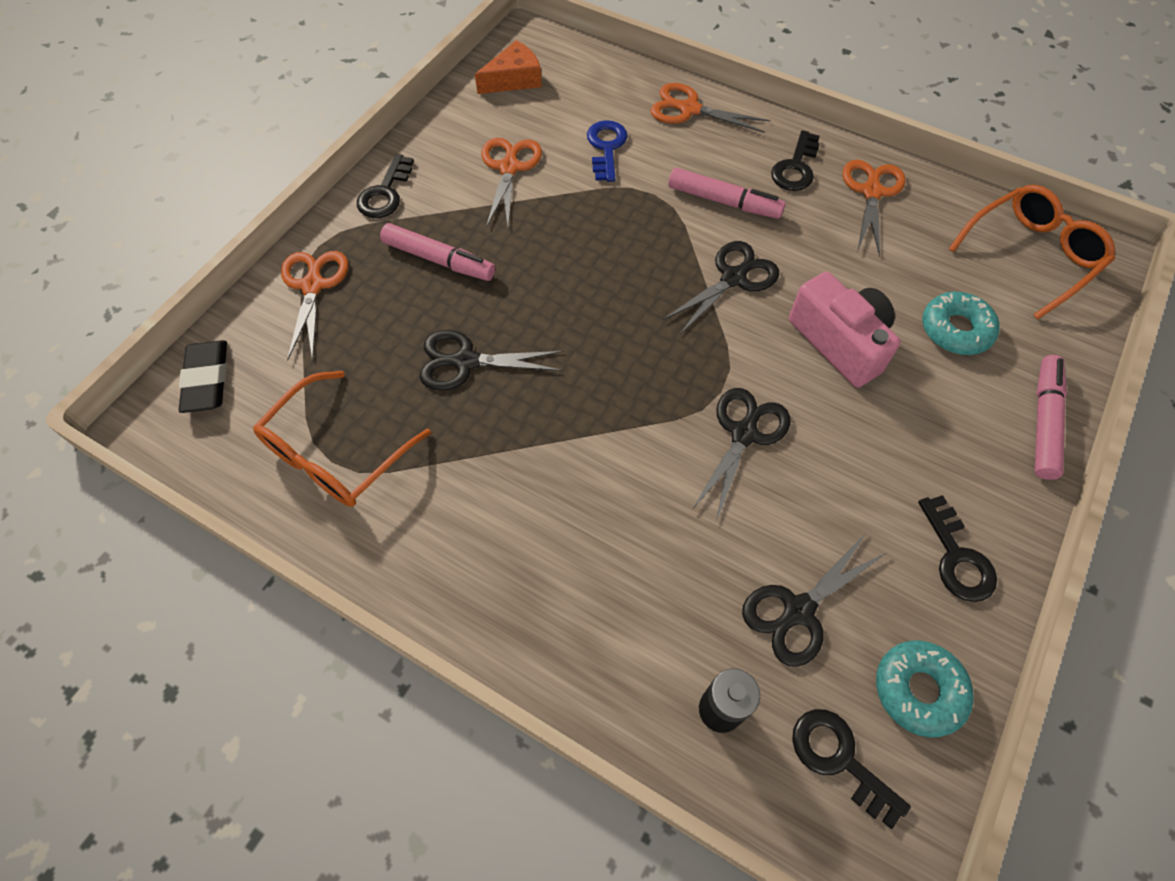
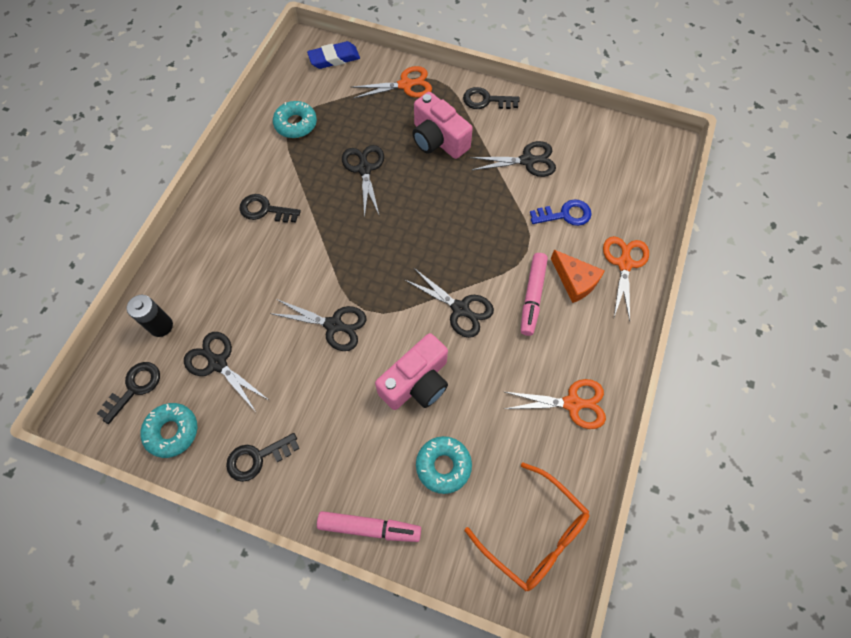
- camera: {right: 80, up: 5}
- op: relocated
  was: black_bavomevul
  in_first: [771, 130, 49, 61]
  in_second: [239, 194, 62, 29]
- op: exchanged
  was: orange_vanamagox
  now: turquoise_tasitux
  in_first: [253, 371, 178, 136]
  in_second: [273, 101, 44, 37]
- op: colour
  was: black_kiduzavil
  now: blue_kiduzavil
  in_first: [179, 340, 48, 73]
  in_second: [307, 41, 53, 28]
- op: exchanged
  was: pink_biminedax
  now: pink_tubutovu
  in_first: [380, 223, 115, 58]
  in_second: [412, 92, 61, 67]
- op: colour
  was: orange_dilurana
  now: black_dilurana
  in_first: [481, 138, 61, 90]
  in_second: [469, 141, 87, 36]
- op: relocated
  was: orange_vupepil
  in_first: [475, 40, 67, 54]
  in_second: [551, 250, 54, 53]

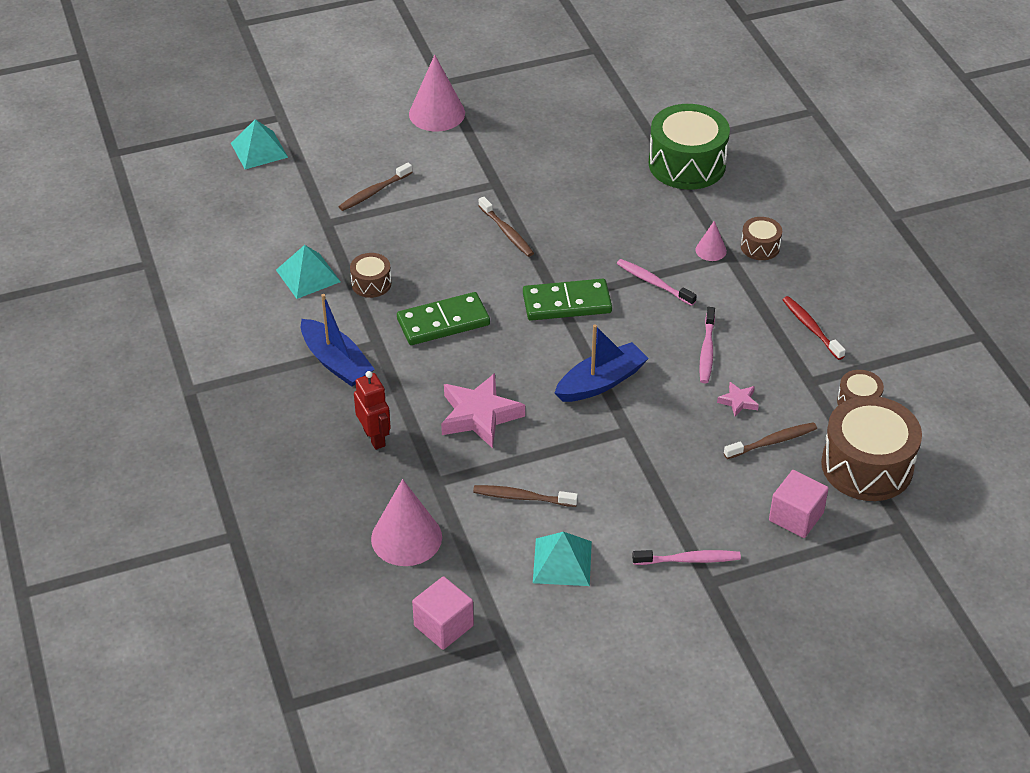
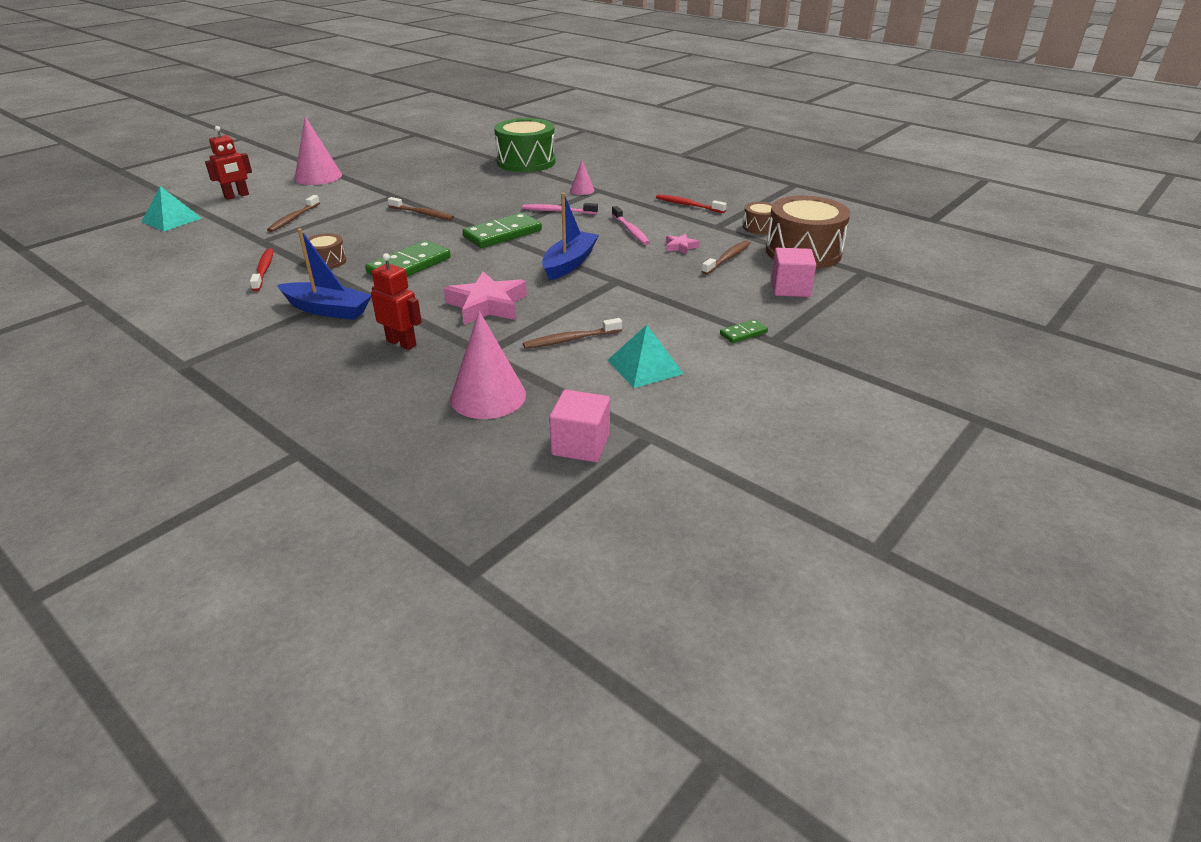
- camera: {right: -30, up: -10}
- op: appeared
  now: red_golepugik
  in_second: [205, 126, 47, 74]
- op: exchanged
  was: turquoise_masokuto
  now: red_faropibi
  in_first: [276, 245, 65, 54]
  in_second: [250, 249, 23, 42]
- op: exchanged
  was: pink_faropibi
  now: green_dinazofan
  in_first: [632, 550, 109, 15]
  in_second: [720, 319, 48, 24]
- op: missing
  was: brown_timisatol
  in_first: [741, 217, 41, 43]

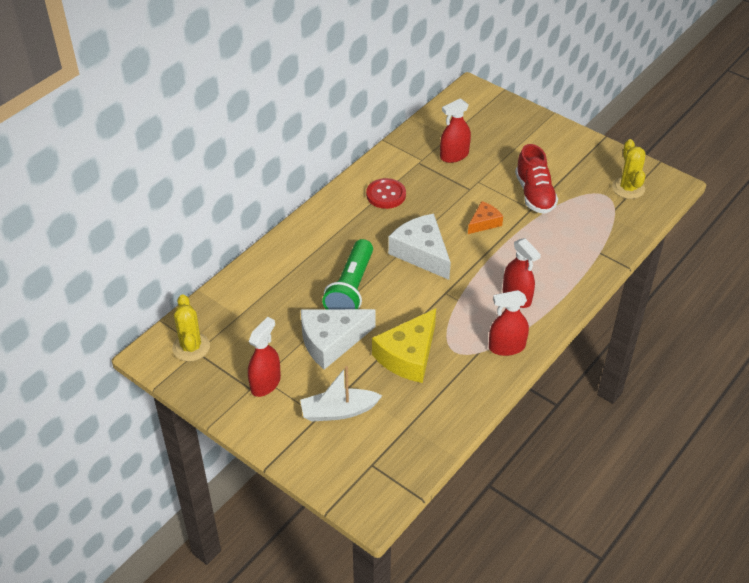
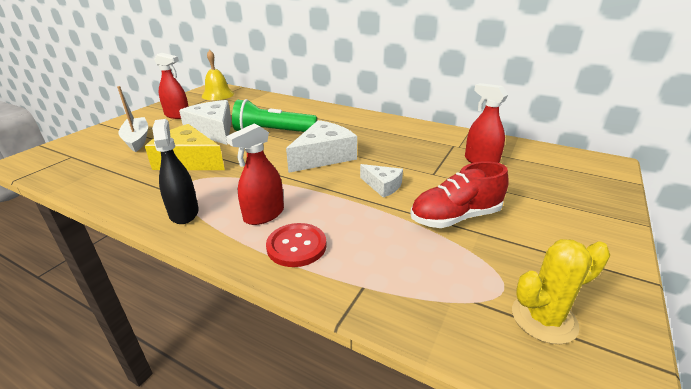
- camera: {right: 80, up: -15}
- op: colour
  was: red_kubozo
  now: black_kubozo
  in_first: [489, 290, 40, 66]
  in_second: [152, 119, 47, 105]
- op: exchanged
  was: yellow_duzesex
  now: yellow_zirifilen
  in_first: [172, 294, 38, 68]
  in_second: [202, 50, 32, 50]
- op: relocated
  was: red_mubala
  in_first: [366, 178, 40, 31]
  in_second: [266, 223, 61, 44]
- op: colour
  was: orange_vupepil
  now: white_vupepil
  in_first: [468, 201, 35, 33]
  in_second: [360, 164, 43, 34]

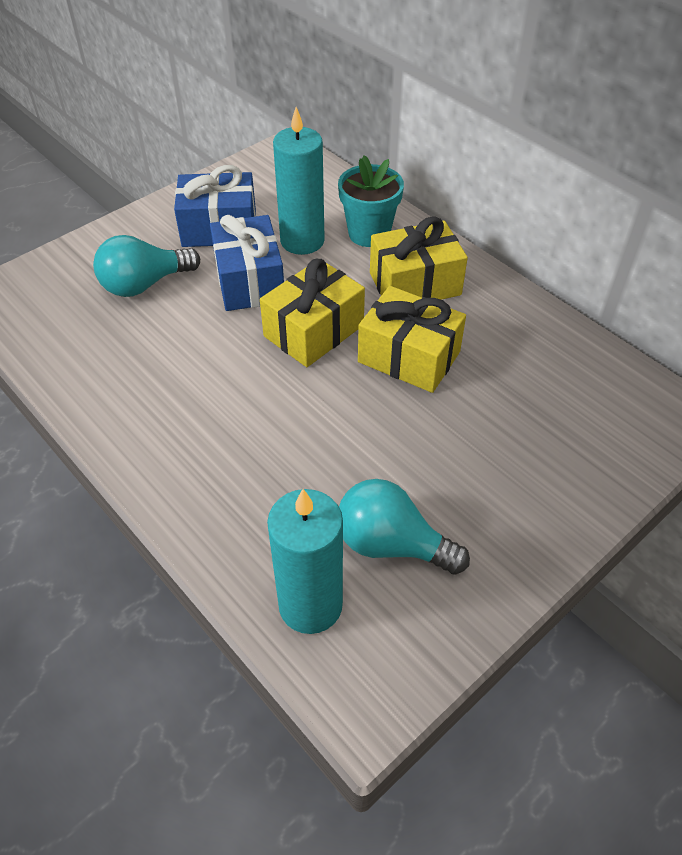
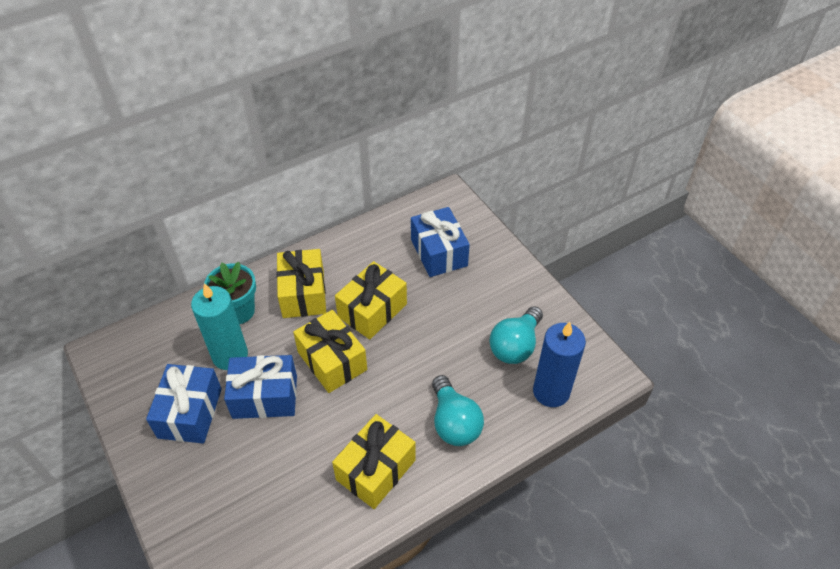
- camera: {right: -80, up: 0}
- op: appeared
  now: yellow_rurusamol
  in_second: [332, 414, 84, 95]
- op: appeared
  now: blue_rurusamol
  in_second: [411, 207, 59, 70]
- op: relocated
  was: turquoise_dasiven
  in_first: [93, 235, 107, 62]
  in_second: [432, 375, 52, 71]
- op: colour
  was: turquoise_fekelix
  now: blue_fekelix
  in_first: [267, 489, 76, 145]
  in_second: [533, 322, 53, 85]

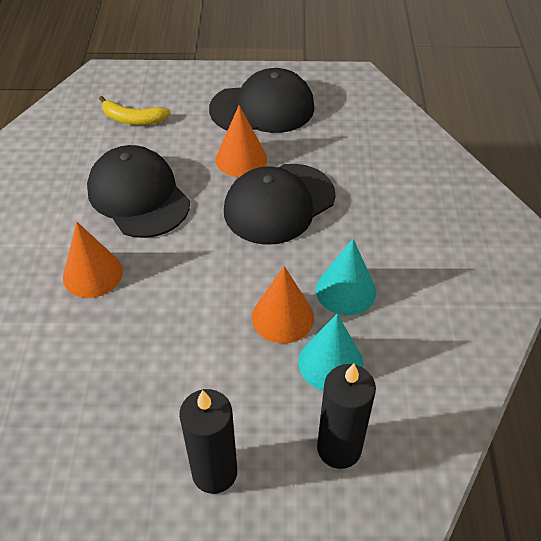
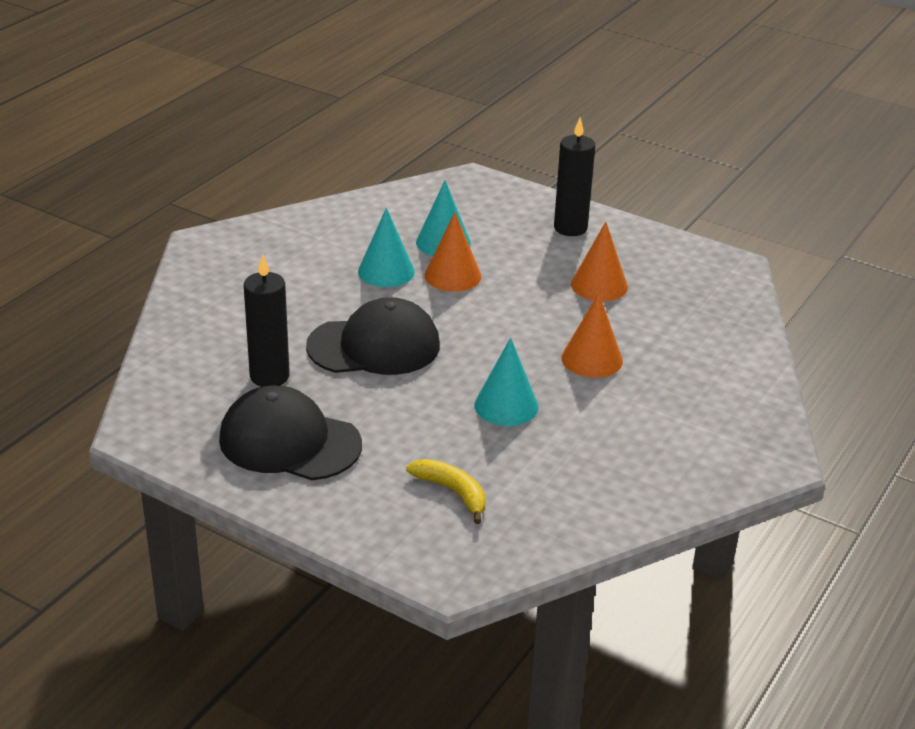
- camera: {right: -150, up: -15}
- op: relocated
  was: black_fekelix
  in_first: [317, 364, 59, 105]
  in_second: [244, 254, 46, 133]
- op: exchanged
  was: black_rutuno
  now: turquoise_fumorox
  in_first: [87, 145, 103, 93]
  in_second: [474, 338, 65, 88]
- op: relocated
  was: orange_fumorox
  in_first: [216, 105, 51, 72]
  in_second: [571, 222, 57, 79]

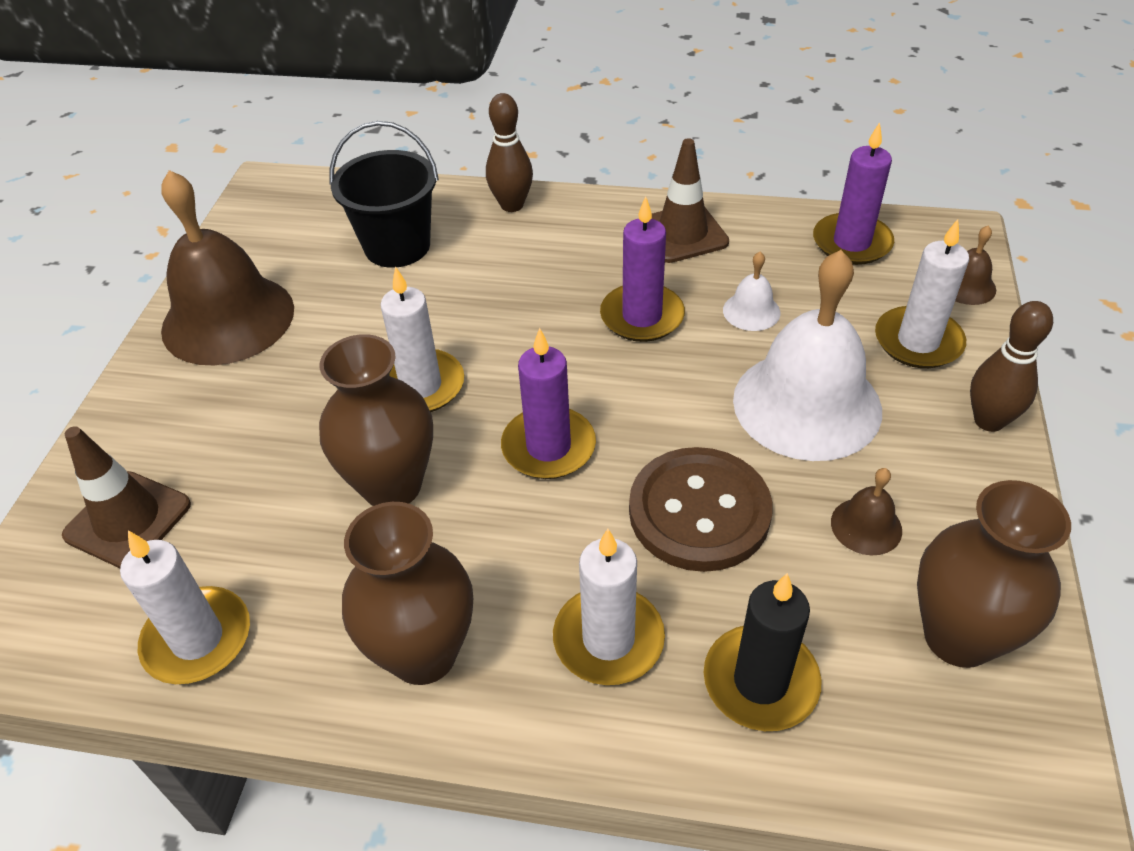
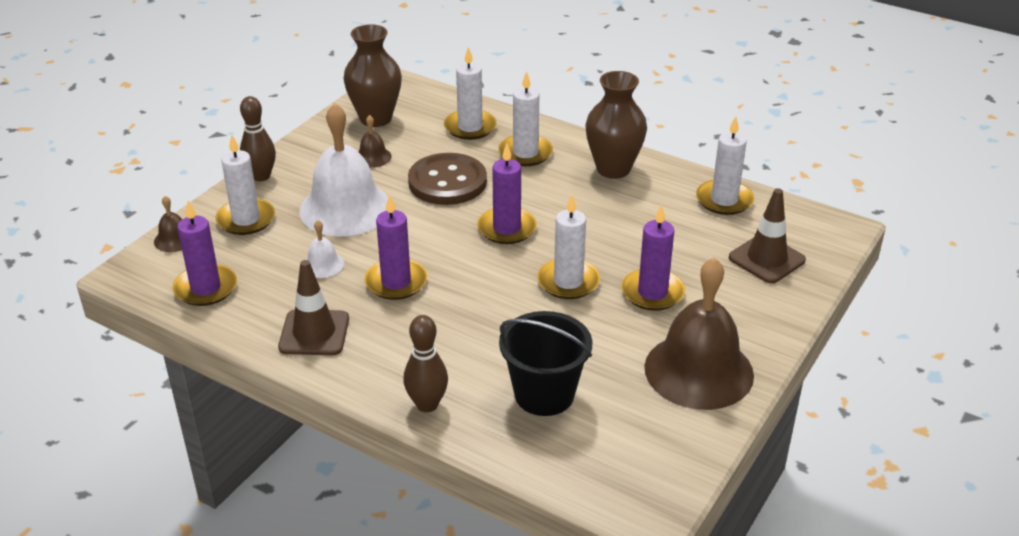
- camera: {right: -160, up: -10}
- op: colour
  was: black_fekelix
  now: white_fekelix
  in_first: [704, 573, 118, 158]
  in_second: [444, 47, 52, 93]
- op: appeared
  now: purple_fekelix
  in_second: [621, 205, 64, 106]
- op: missing
  was: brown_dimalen
  in_first: [319, 334, 114, 172]

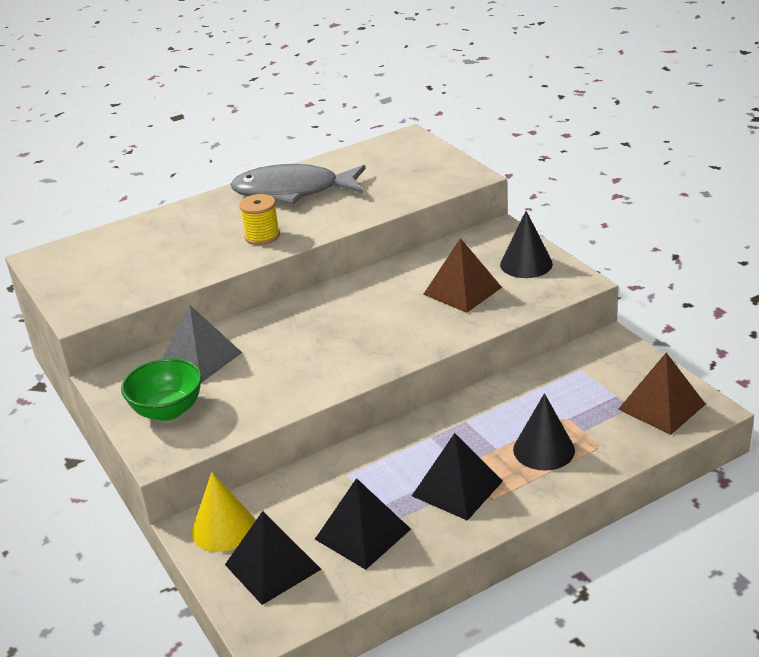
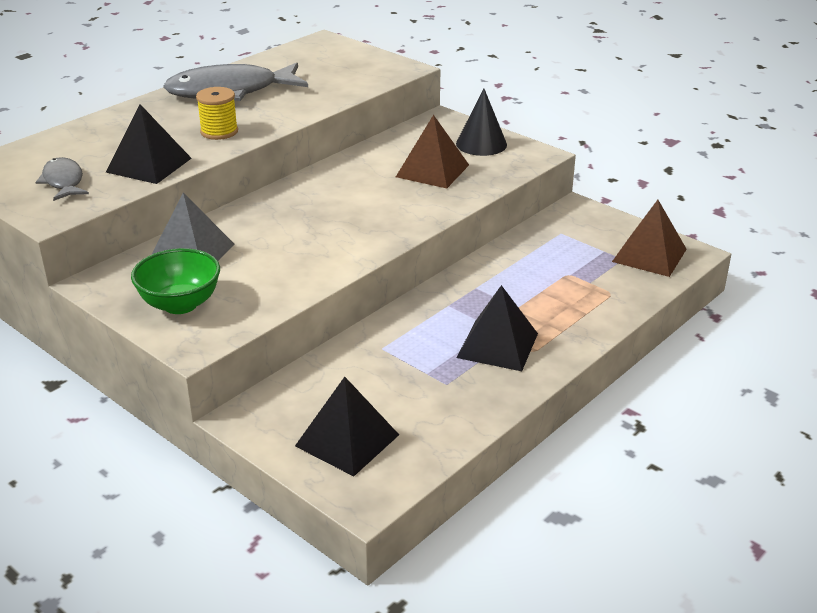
- camera: {right: -20, up: 0}
- op: appeared
  now: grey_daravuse
  in_second: [36, 157, 53, 44]
- op: relocated
  was: black_masokuto
  in_first: [315, 478, 96, 92]
  in_second: [106, 104, 86, 80]
- op: missing
  was: yellow_fumorox
  in_first: [192, 472, 63, 80]
- op: missing
  was: black_fumorox
  in_first: [513, 393, 62, 78]

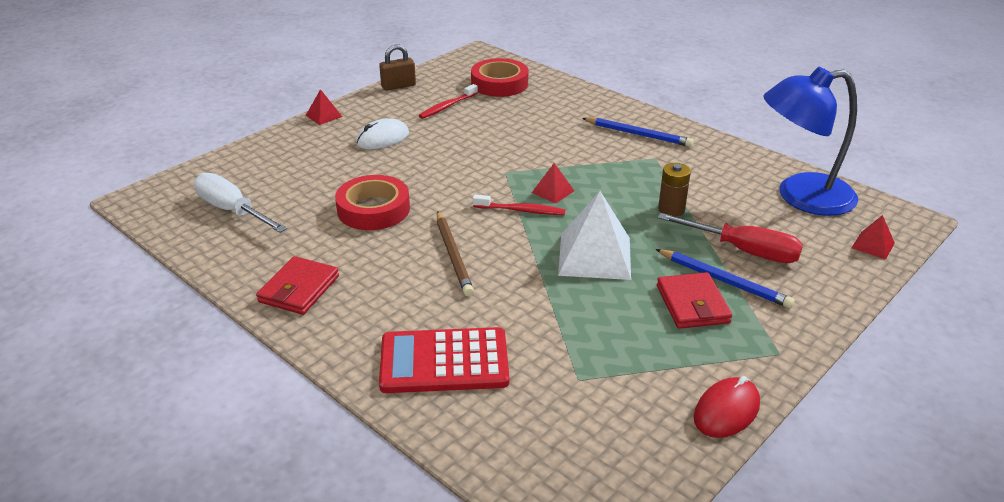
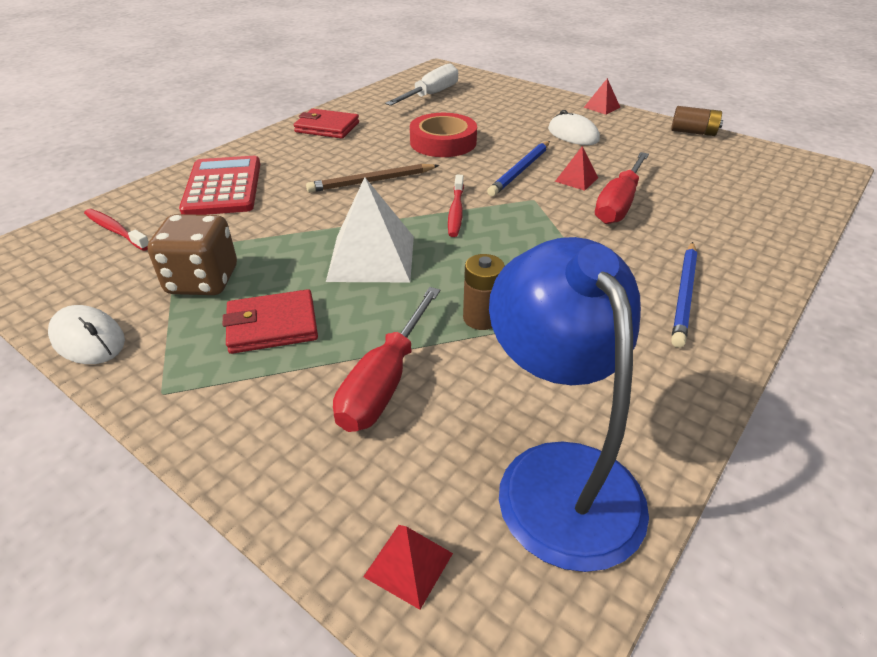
- camera: {right: 85, up: 5}
- op: colour
  was: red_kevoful
  now: white_kevoful
  in_first: [694, 376, 66, 62]
  in_second: [48, 305, 77, 59]
- op: relocated
  was: red_faropibi
  in_first: [419, 84, 59, 35]
  in_second: [84, 209, 65, 42]
- op: appeared
  now: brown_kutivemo
  in_second: [148, 214, 89, 81]
- op: relocated
  was: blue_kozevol
  in_first: [656, 249, 139, 59]
  in_second: [487, 141, 63, 55]
- op: relocated
  was: red_masokuto
  in_first: [532, 163, 42, 41]
  in_second: [555, 146, 43, 45]
- op: appeared
  now: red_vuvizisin
  in_second: [595, 152, 54, 72]
- op: exchanged
  was: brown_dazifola
  now: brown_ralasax
  in_first: [379, 44, 37, 47]
  in_second: [671, 106, 52, 30]
- op: missing
  was: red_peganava
  in_first: [471, 58, 57, 39]

